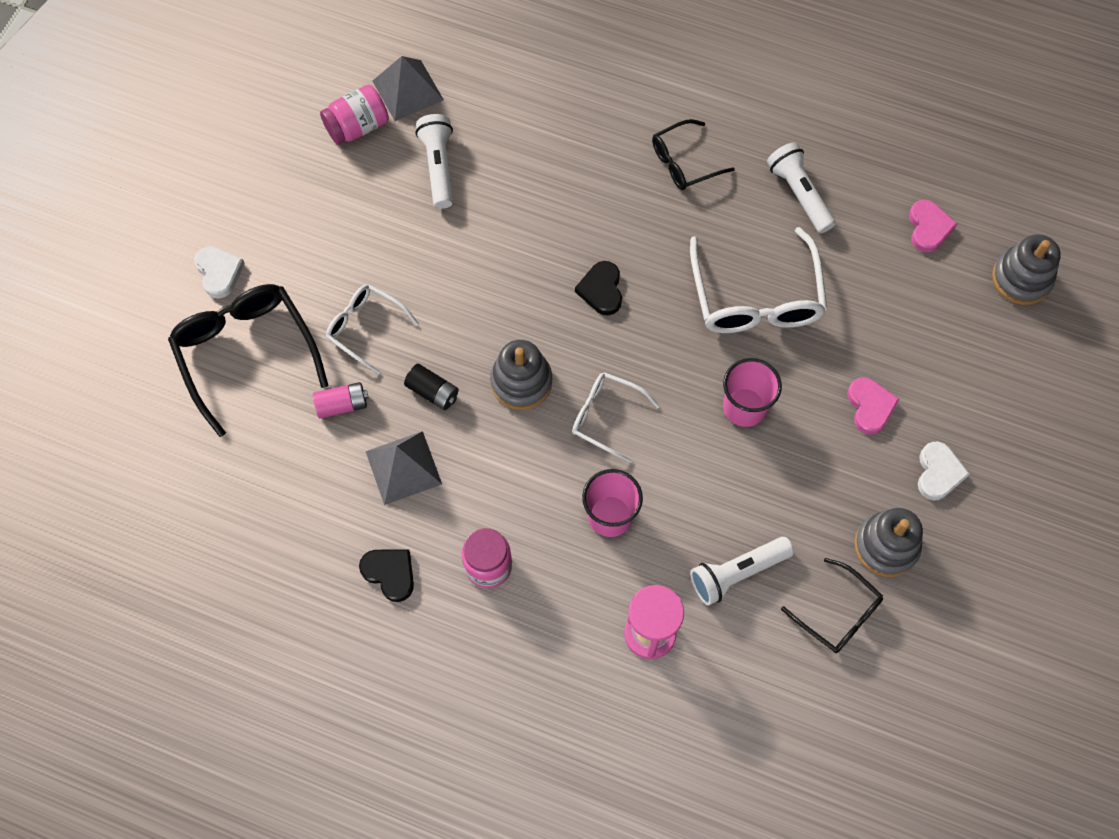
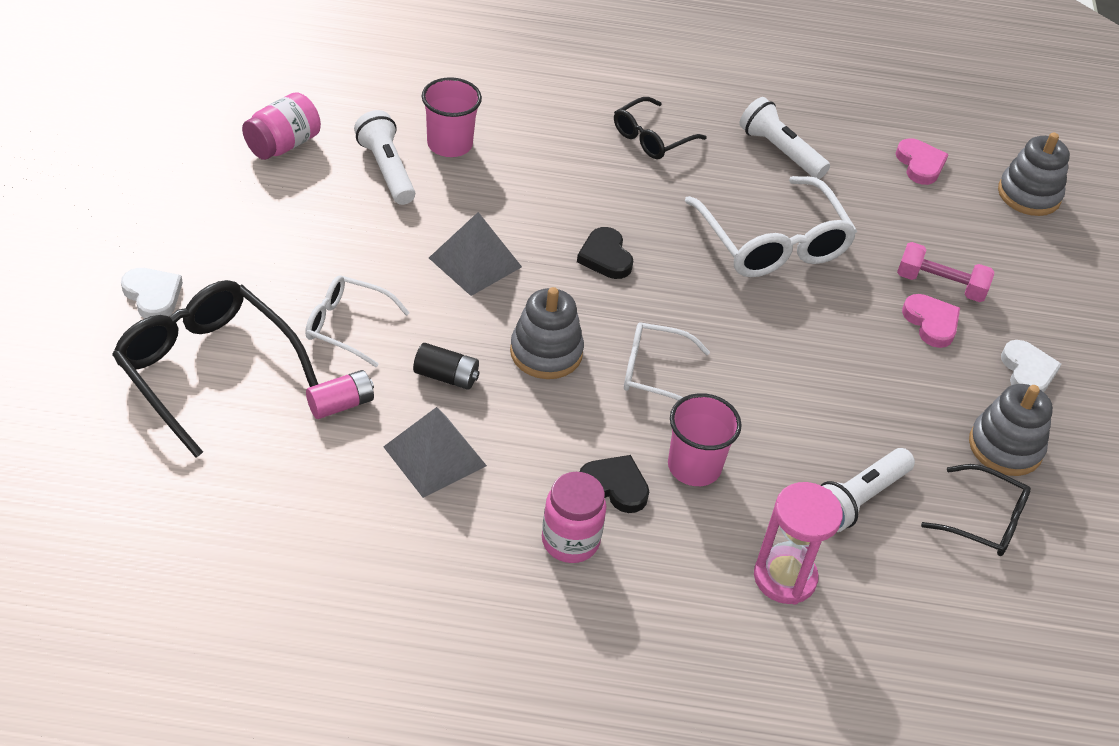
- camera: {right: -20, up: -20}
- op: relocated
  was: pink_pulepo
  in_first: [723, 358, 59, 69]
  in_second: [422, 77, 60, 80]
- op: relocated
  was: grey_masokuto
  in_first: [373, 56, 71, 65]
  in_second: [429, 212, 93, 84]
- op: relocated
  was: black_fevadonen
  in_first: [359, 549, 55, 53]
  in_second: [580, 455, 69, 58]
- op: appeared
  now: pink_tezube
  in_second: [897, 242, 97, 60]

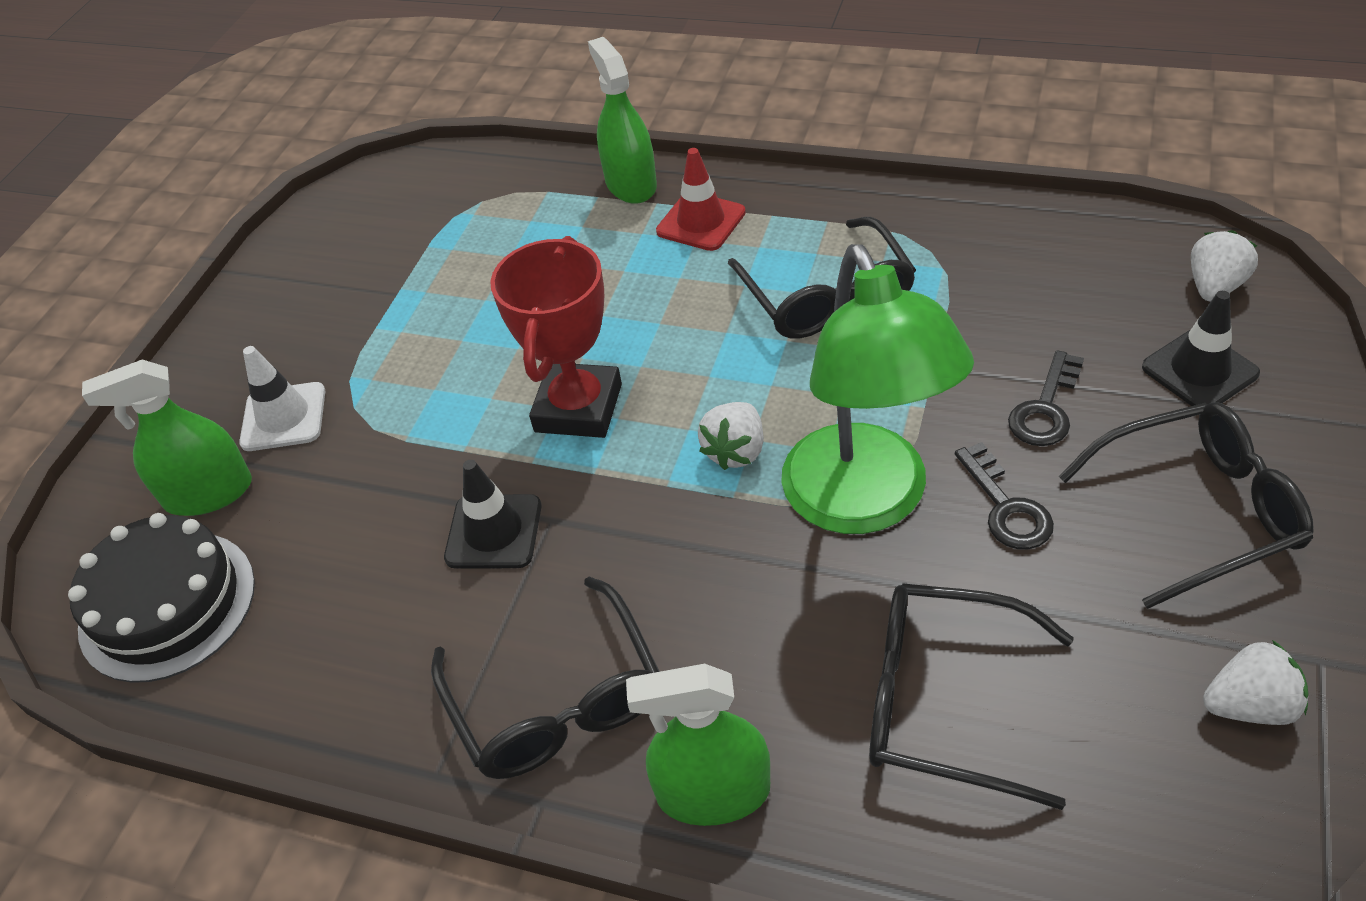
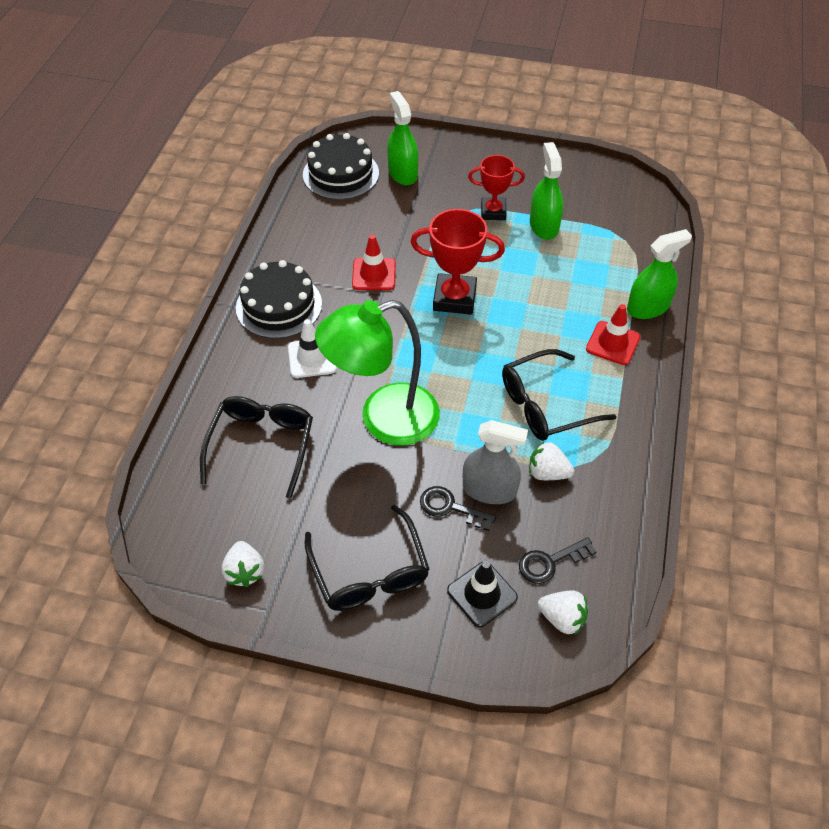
- camera: {right: 80, up: 5}
- op: exchanged
  was: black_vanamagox
  now: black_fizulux
  in_first: [431, 576, 229, 203]
  in_second: [236, 260, 86, 79]
- op: relocated
  was: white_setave
  in_first: [239, 346, 86, 105]
  in_second: [288, 319, 49, 59]
- op: colour
  was: black_setave
  now: red_setave
  in_first: [444, 460, 98, 109]
  in_second: [352, 235, 44, 55]
- op: appeared
  now: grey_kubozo
  in_second: [463, 420, 65, 84]
- op: appeared
  now: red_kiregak
  in_second: [468, 155, 57, 65]
- op: relocated
  was: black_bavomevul
  in_first: [955, 442, 99, 108]
  in_second: [519, 537, 77, 47]
- op: relocated
  was: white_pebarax
  in_first: [698, 402, 66, 68]
  in_second: [529, 442, 45, 38]
- op: relocated
  was: green_kubozo
  in_first: [626, 664, 144, 162]
  in_second: [530, 142, 33, 98]

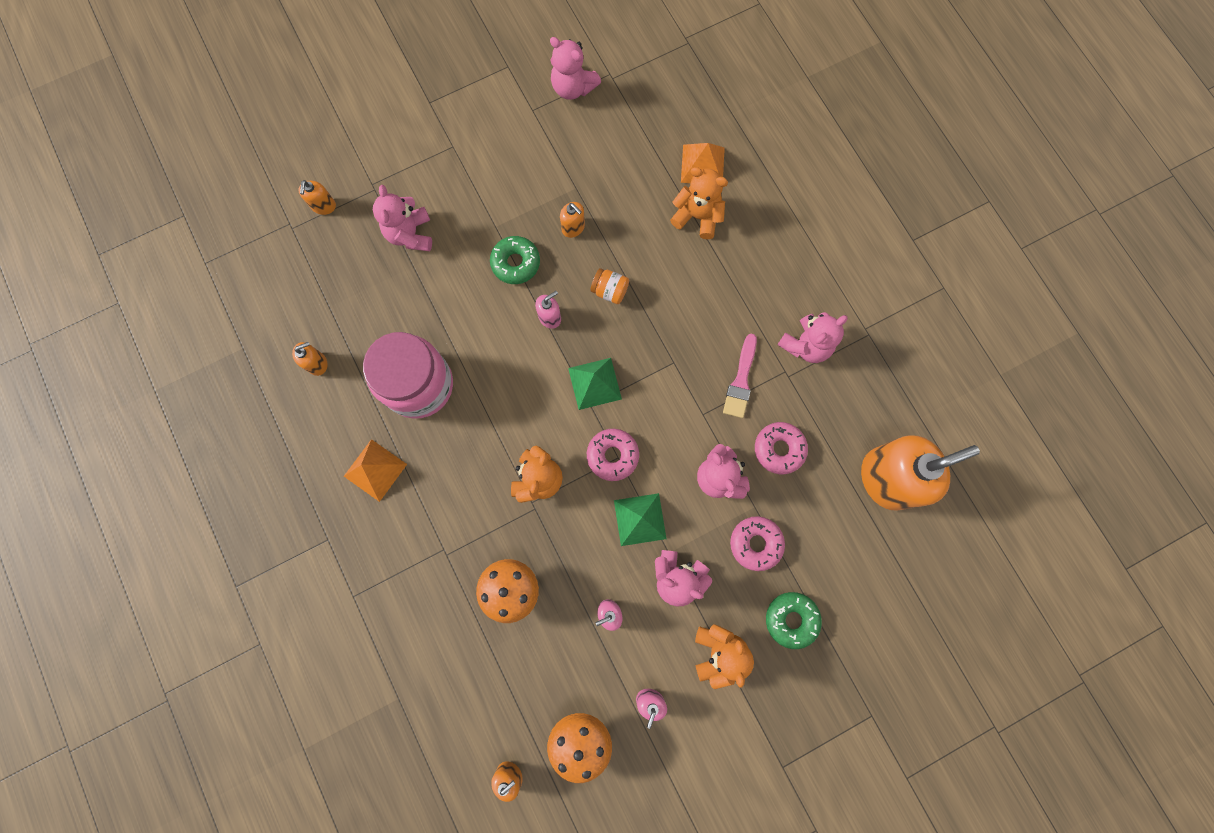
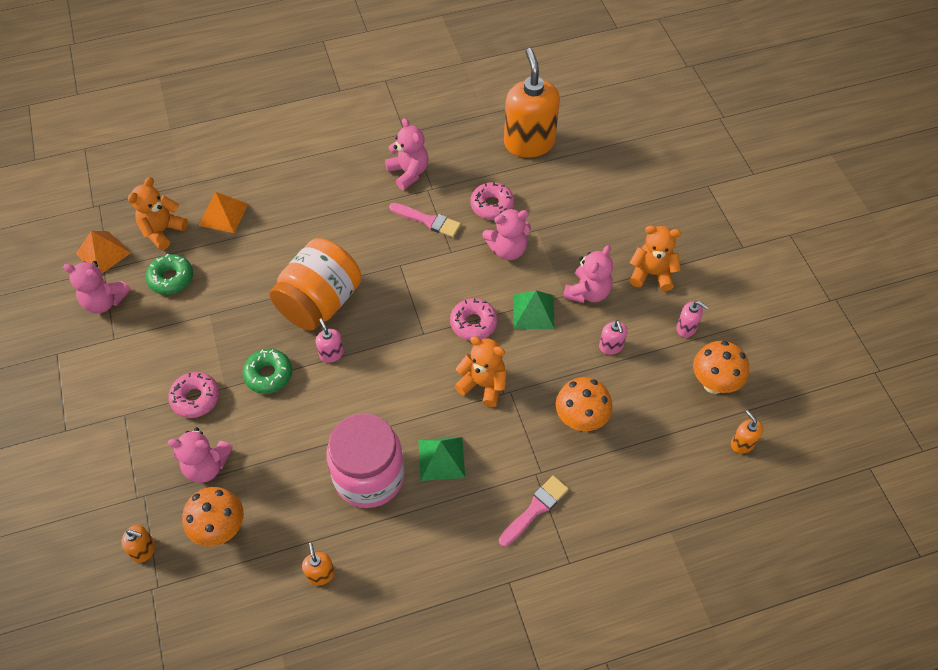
- camera: {right: -80, up: -20}
- op: spun
  was: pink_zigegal
  in_first: [550, 37, 51, 63]
  in_second: [63, 261, 68, 52]
  clockwise: 60
- op: relocated
  was: orange_masokuto
  in_first: [344, 439, 63, 63]
  in_second: [76, 231, 55, 42]
- op: relocated
  was: orange_zigegal
  in_first: [670, 167, 58, 72]
  in_second: [128, 177, 60, 73]
- op: relocated
  was: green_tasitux
  in_first: [766, 592, 56, 57]
  in_second: [146, 254, 47, 41]
- op: relocated
  was: pink_tasitux
  in_first: [730, 516, 55, 55]
  in_second: [168, 372, 51, 46]
- op: appeared
  now: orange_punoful
  in_second: [182, 487, 62, 60]
- op: size
  was: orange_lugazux
  in_first: [590, 268, 39, 36]
  in_second: [269, 238, 93, 93]
  ratio: 2.46
- op: relocated
  was: green_masokuto
  in_first: [568, 358, 54, 52]
  in_second: [418, 437, 47, 44]
- op: appeared
  now: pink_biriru
  in_second: [499, 476, 70, 71]
- op: missing
  was: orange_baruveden
  in_first: [560, 202, 25, 36]

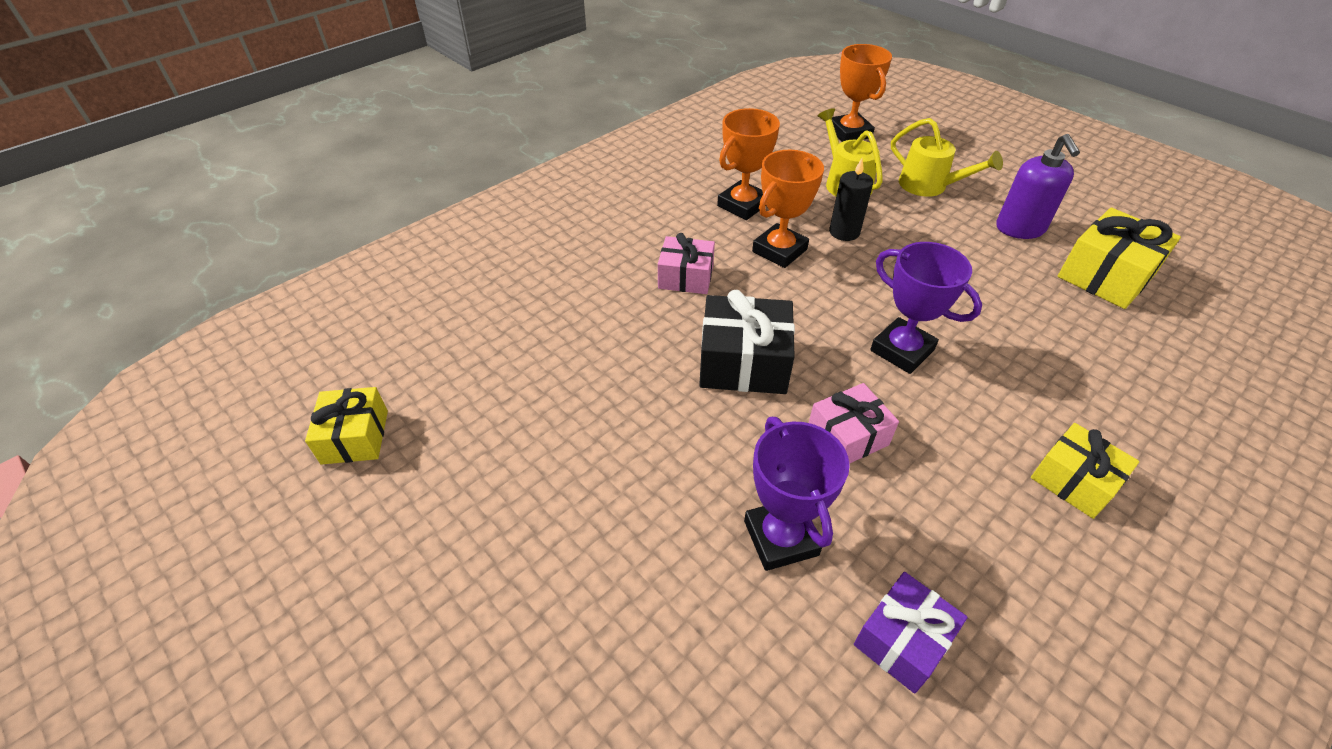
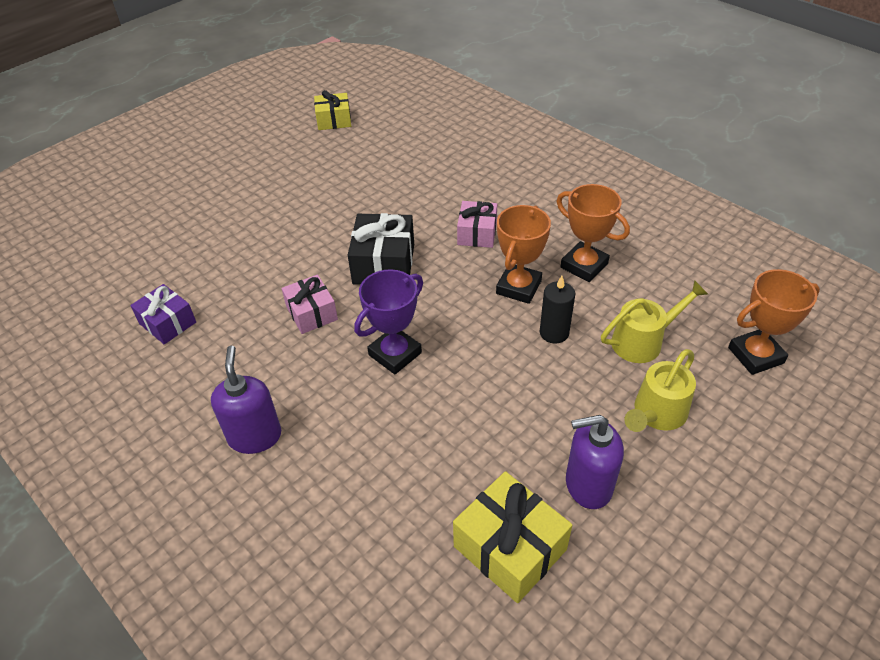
- camera: {right: 90, up: 0}
- op: exchanged
  was: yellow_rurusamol
  now: purple_baruveden
  in_first: [1031, 423, 109, 96]
  in_second: [211, 346, 70, 108]
- op: spun
  was: orange_kiregak
  in_first: [752, 150, 72, 118]
  in_second: [496, 205, 55, 99]
  clockwise: 75
- op: missing
  was: purple_kiregak
  in_first: [744, 417, 106, 154]

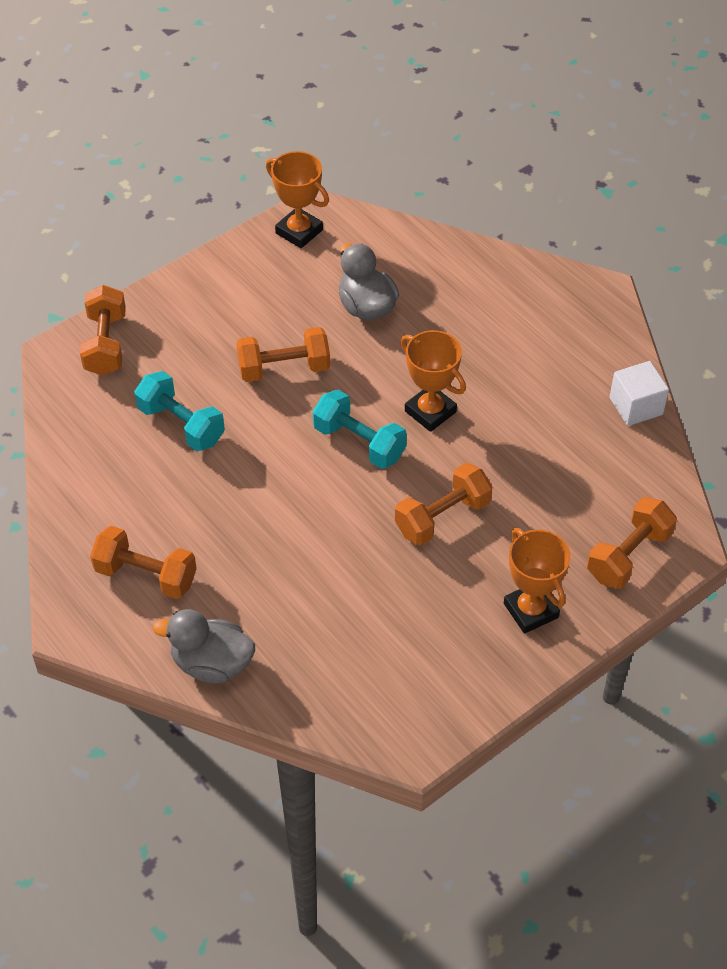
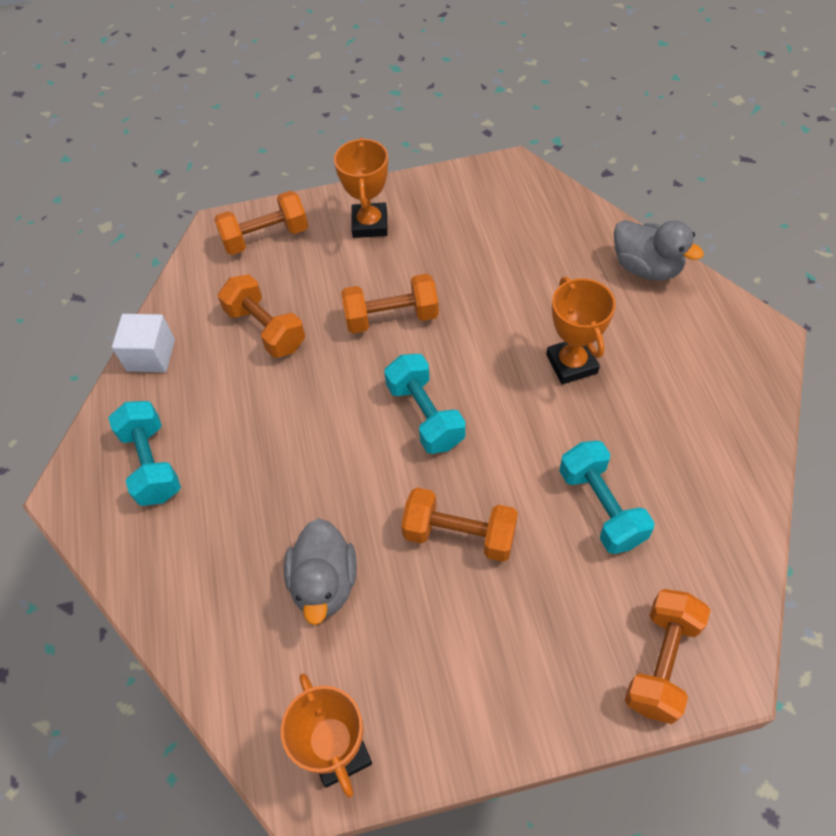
- camera: {right: -150, up: 5}
- op: appeared
  now: turquoise_tezube
  in_second: [108, 401, 73, 105]
- op: relocated
  was: orange_tezube
  in_first: [90, 526, 107, 73]
  in_second: [218, 274, 87, 84]
- op: relocated
  was: orange_kiregak
  in_first: [401, 330, 65, 102]
  in_second: [546, 277, 70, 107]

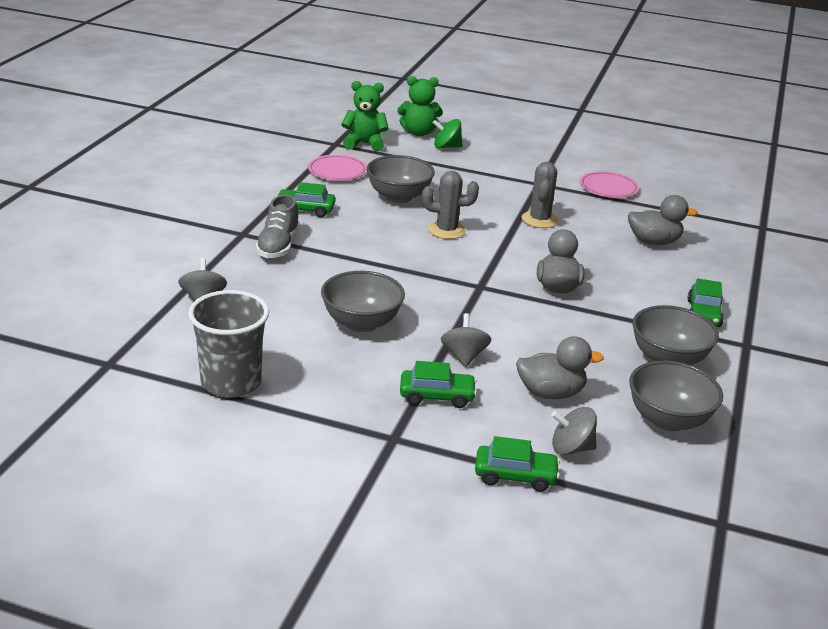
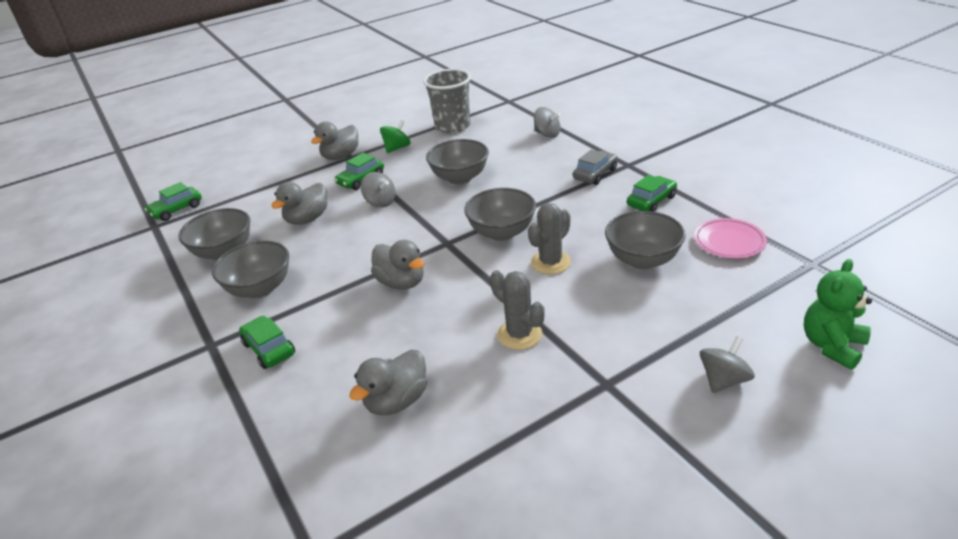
- camera: {right: 135, up: 5}
- op: relocated
  was: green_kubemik
  in_first: [475, 436, 85, 56]
  in_second: [145, 182, 57, 39]
- op: appeared
  now: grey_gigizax
  in_second: [311, 122, 48, 38]
- op: relocated
  was: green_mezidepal
  in_first: [433, 119, 30, 30]
  in_second: [380, 120, 31, 33]
- op: appeared
  now: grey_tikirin
  in_second: [464, 188, 72, 53]
- op: exchanged
  was: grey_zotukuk
  now: grey_kubemik
  in_first: [255, 195, 45, 63]
  in_second: [573, 150, 45, 35]
- op: relocated
  was: grey_mezidepal
  in_first: [551, 407, 46, 48]
  in_second: [700, 336, 55, 57]
- op: missing
  was: green_zigegal
  in_first: [341, 81, 48, 71]
- op: missing
  was: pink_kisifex
  in_first: [580, 171, 59, 27]

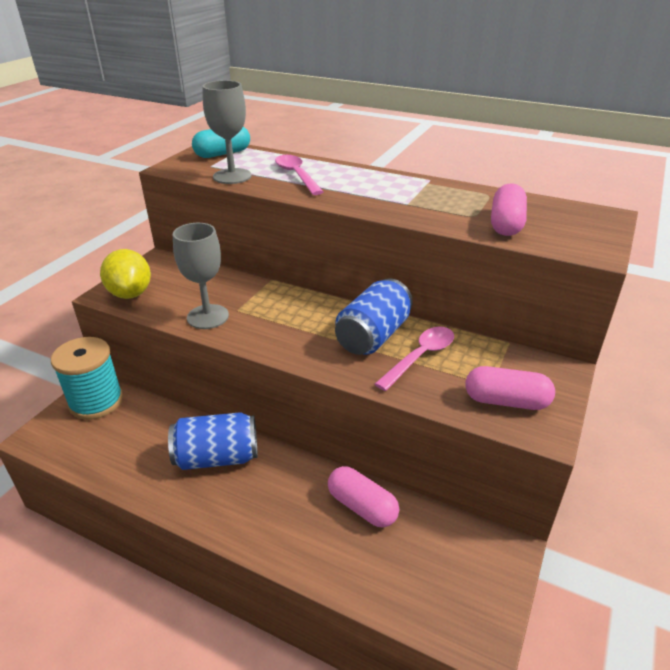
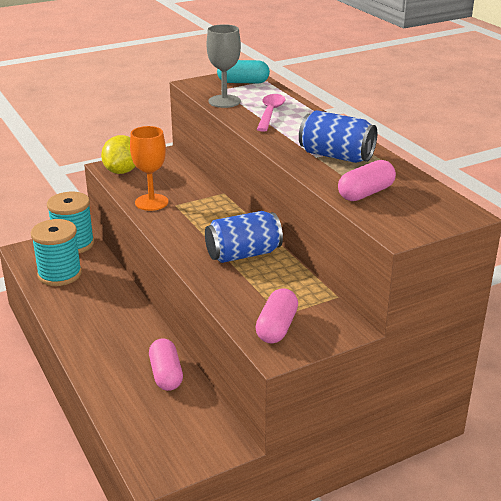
- camera: {right: 35, up: -5}
- op: appeared
  now: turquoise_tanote
  in_second: [31, 219, 51, 67]
- op: colour
  was: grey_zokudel
  now: orange_zokudel
  in_first: [173, 223, 56, 106]
  in_second: [130, 126, 39, 85]
- op: spun
  was: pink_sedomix
  in_first: [465, 366, 90, 44]
  in_second: [255, 288, 43, 55]
  clockwise: 60
- op: relocated
  was: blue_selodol
  in_first: [168, 412, 90, 58]
  in_second: [299, 110, 78, 53]
- op: missing
  was: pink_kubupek
  in_first: [375, 327, 79, 64]

